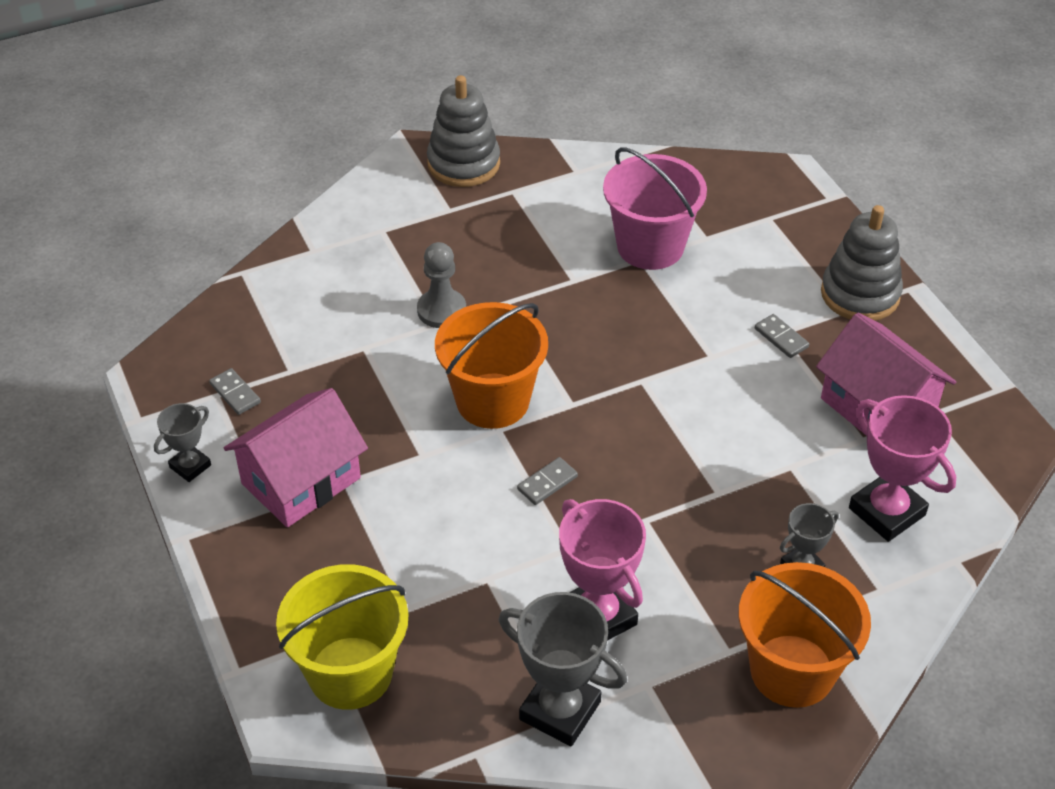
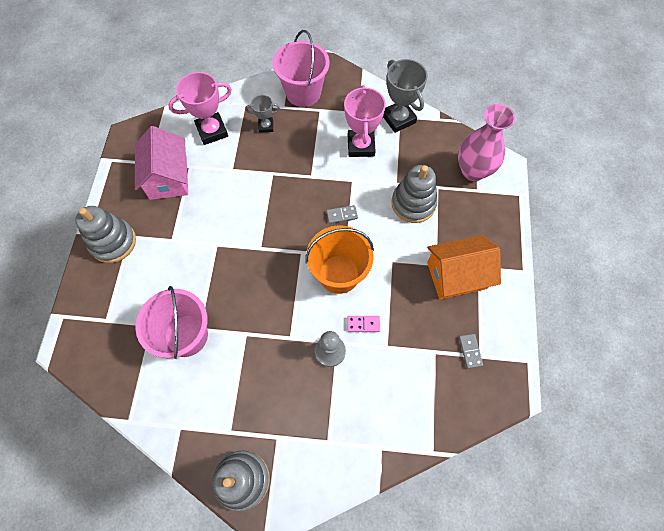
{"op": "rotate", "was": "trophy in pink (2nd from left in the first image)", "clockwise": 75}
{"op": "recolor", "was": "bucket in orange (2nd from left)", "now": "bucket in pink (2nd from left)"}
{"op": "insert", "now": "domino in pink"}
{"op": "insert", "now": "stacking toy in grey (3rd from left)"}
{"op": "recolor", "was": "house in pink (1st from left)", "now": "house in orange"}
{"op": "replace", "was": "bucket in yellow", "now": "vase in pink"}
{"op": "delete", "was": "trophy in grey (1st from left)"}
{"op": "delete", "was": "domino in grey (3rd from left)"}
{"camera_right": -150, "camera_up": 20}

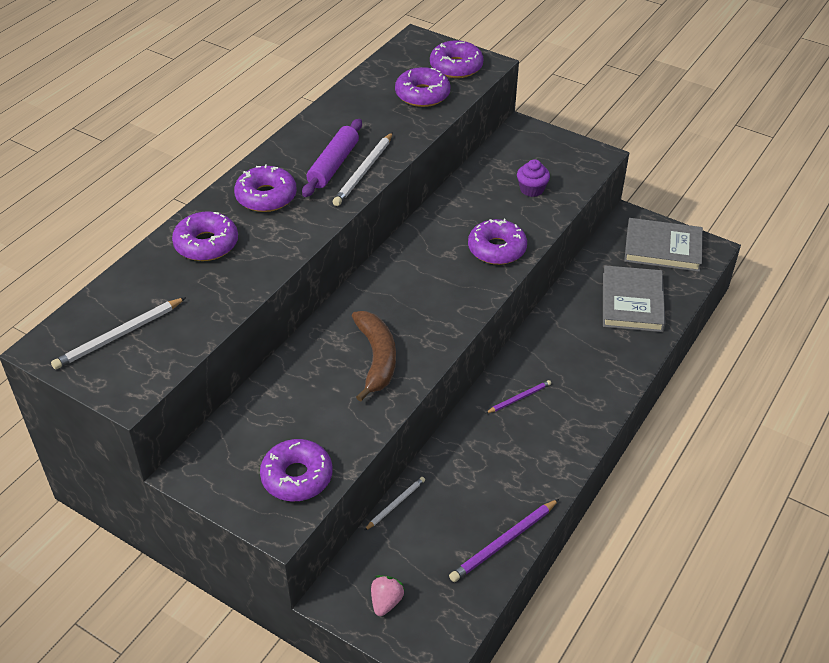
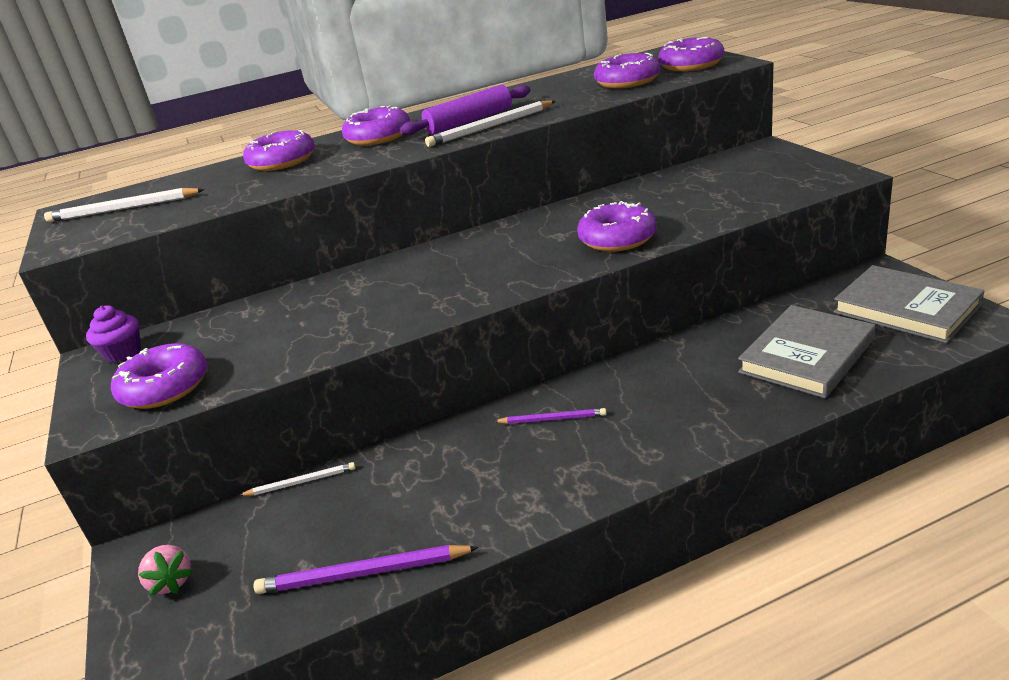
{"op": "move", "was": "cupcake in purple"}
{"op": "rotate", "was": "strawberry in pink", "clockwise": 90}
{"op": "delete", "was": "banana in brown"}
{"camera_right": 40, "camera_up": -15}

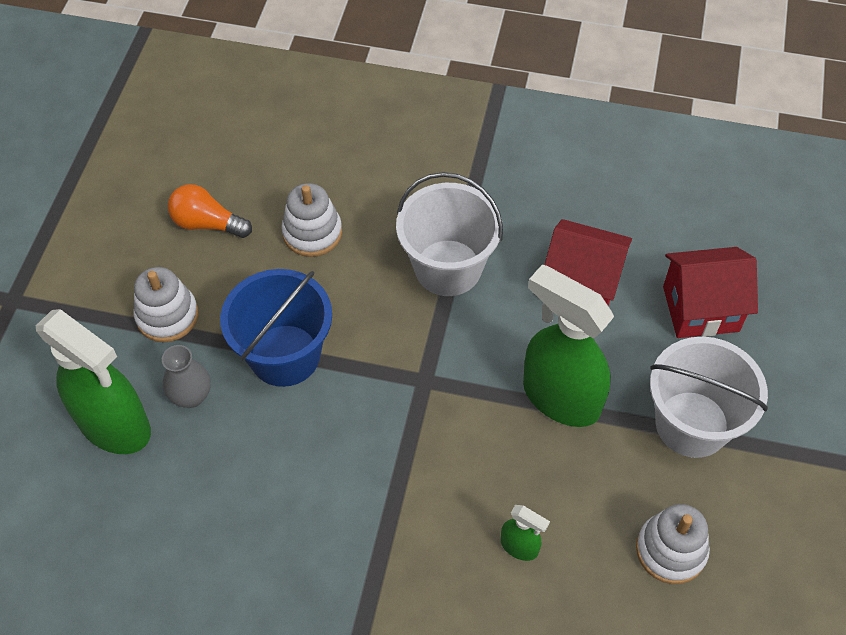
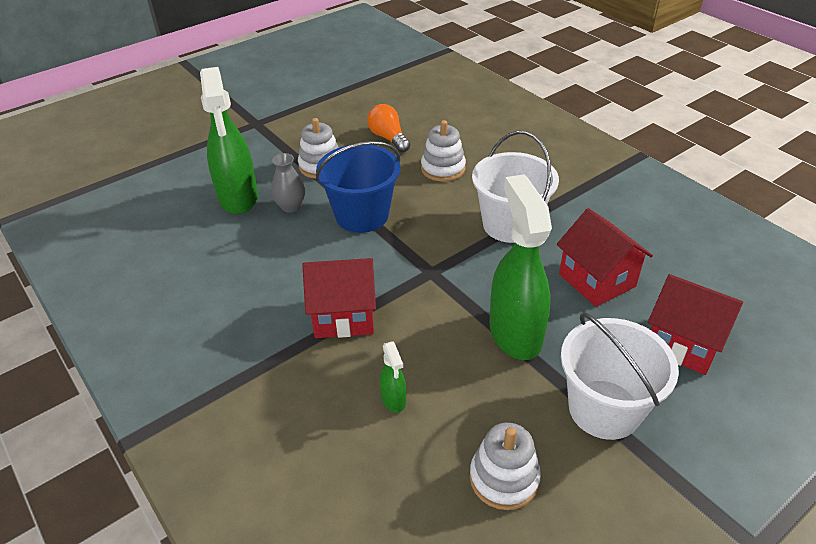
{"op": "insert", "now": "house in red (1st from left)"}
{"camera_right": 40, "camera_up": -15}

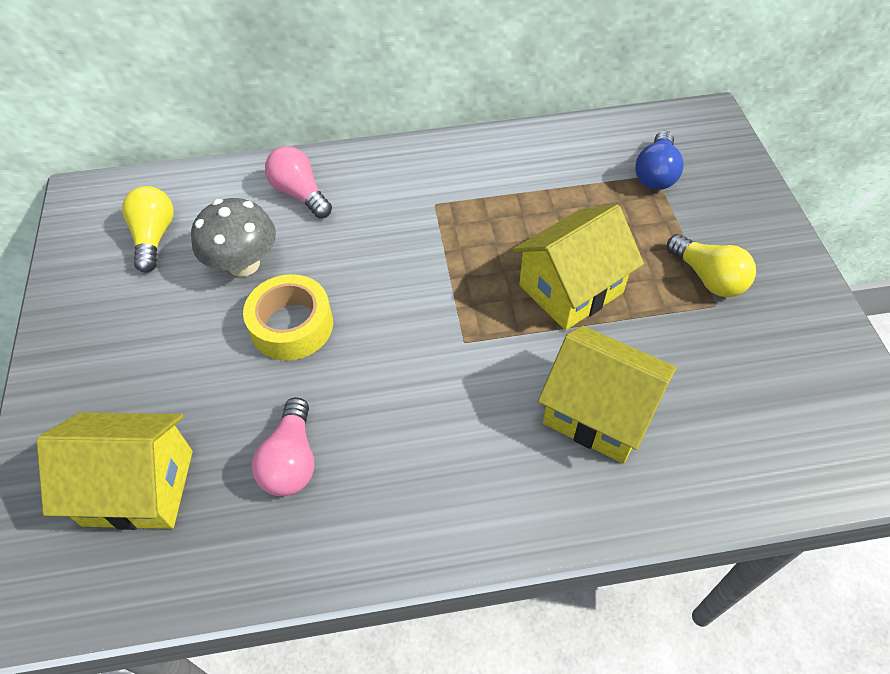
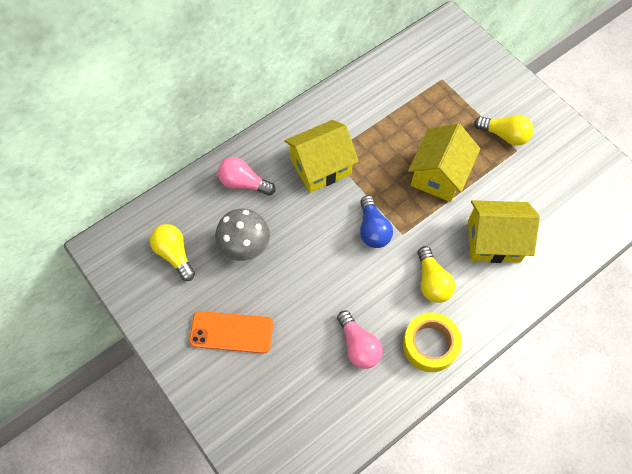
{"op": "insert", "now": "phone in orange"}
{"op": "move", "was": "house in yellow (1st from left)"}
{"op": "move", "was": "light bulb in blue"}
{"op": "move", "was": "tape in yellow"}
{"op": "insert", "now": "light bulb in yellow (2nd from left)"}
{"camera_right": -30, "camera_up": 10}

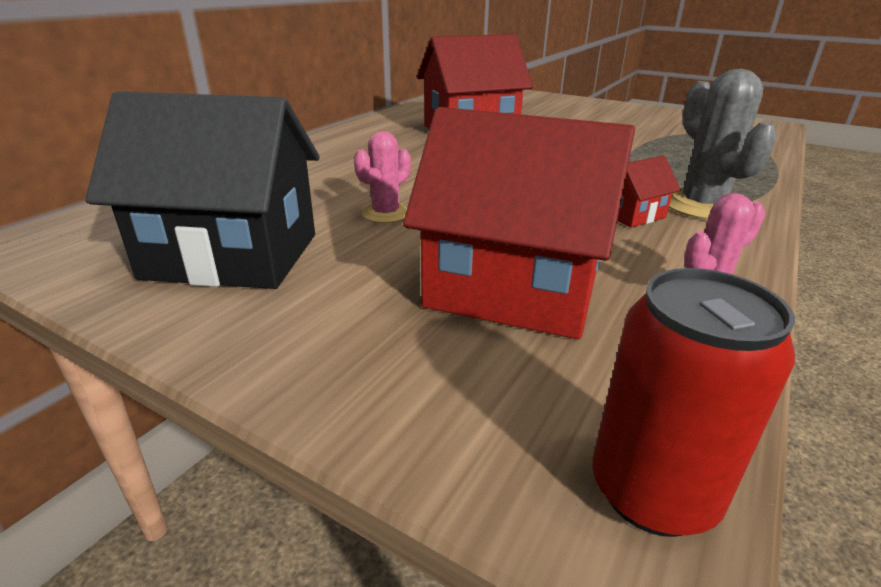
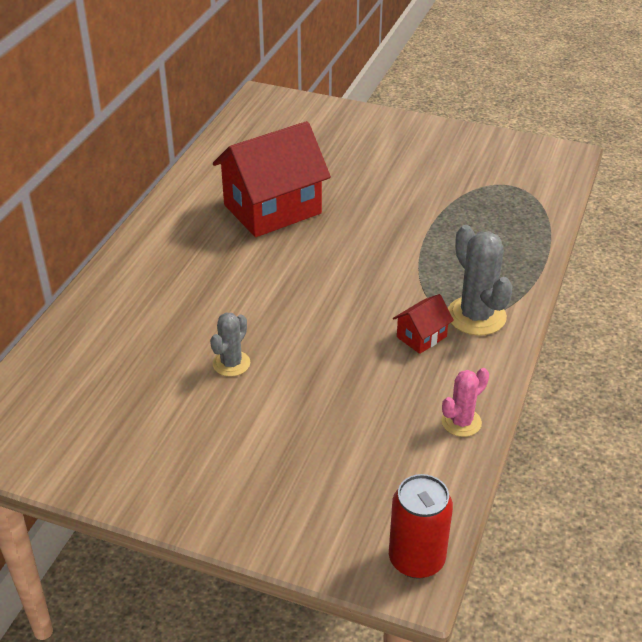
{"op": "recolor", "was": "cactus in pink (1st from left)", "now": "cactus in grey (1st from left)"}
{"op": "delete", "was": "house in black"}
{"op": "delete", "was": "house in red (2nd from left)"}
{"camera_right": -10, "camera_up": 10}

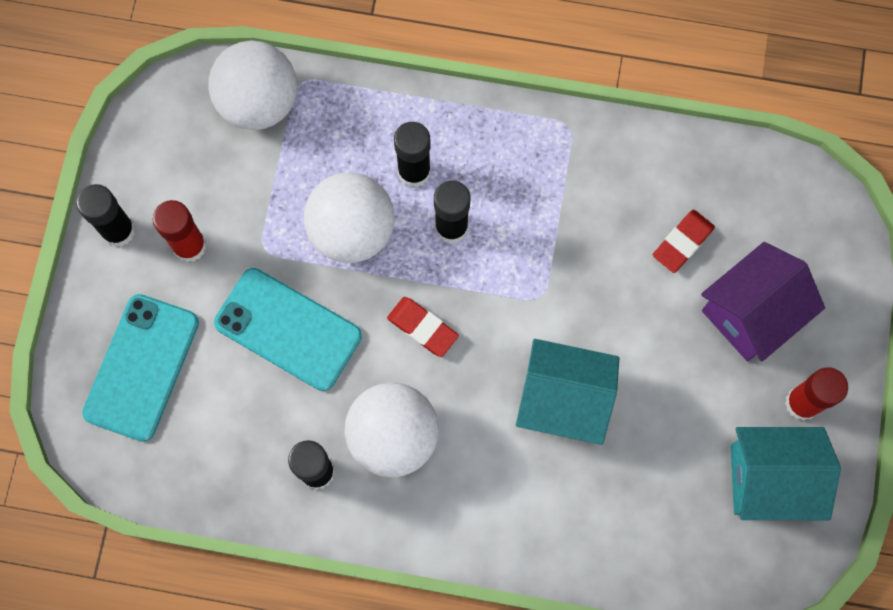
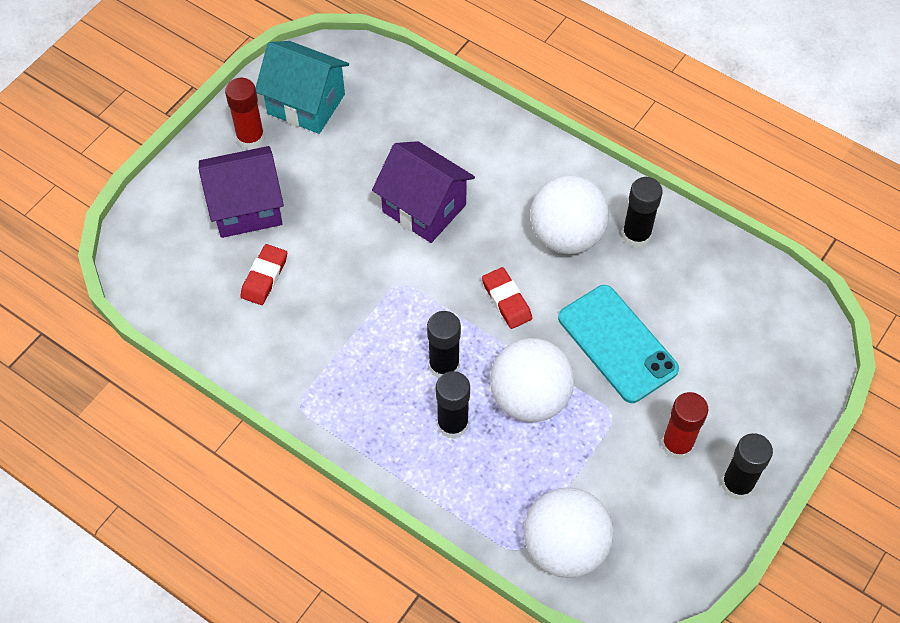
{"op": "rotate", "was": "eraser in red (2nd from left in the first image)", "clockwise": -45}
{"op": "recolor", "was": "house in turquoise (1st from left)", "now": "house in purple (2nd from left)"}
{"op": "delete", "was": "phone in turquoise (1st from left)"}
{"camera_right": -155, "camera_up": -15}

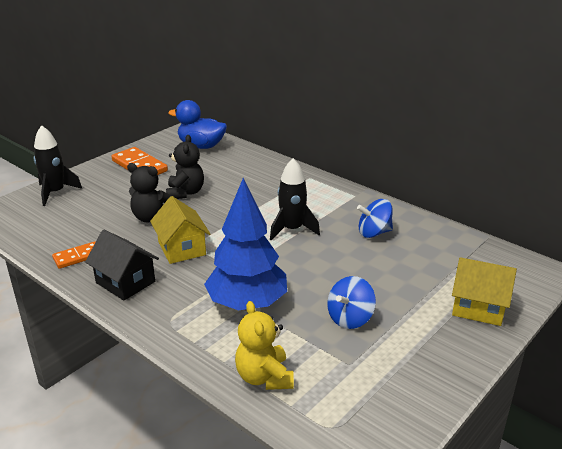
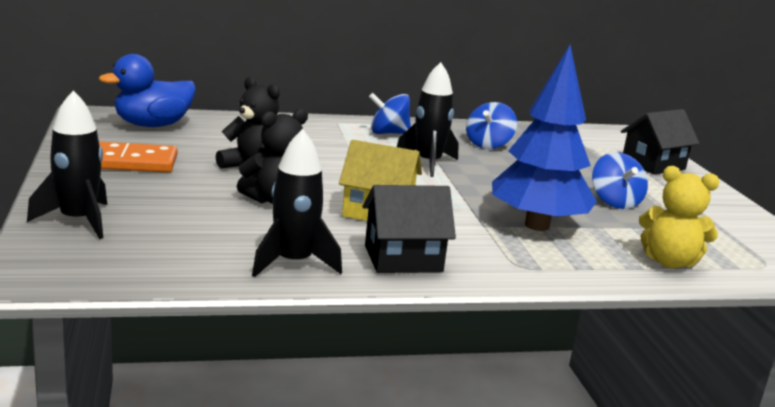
{"op": "replace", "was": "domino in orange (1st from left)", "now": "rocket in black (2nd from left)"}
{"op": "insert", "now": "spinning top in blue (1st from left)"}
{"op": "recolor", "was": "house in yellow (2nd from left)", "now": "house in black (2nd from left)"}
{"camera_right": -55, "camera_up": -10}

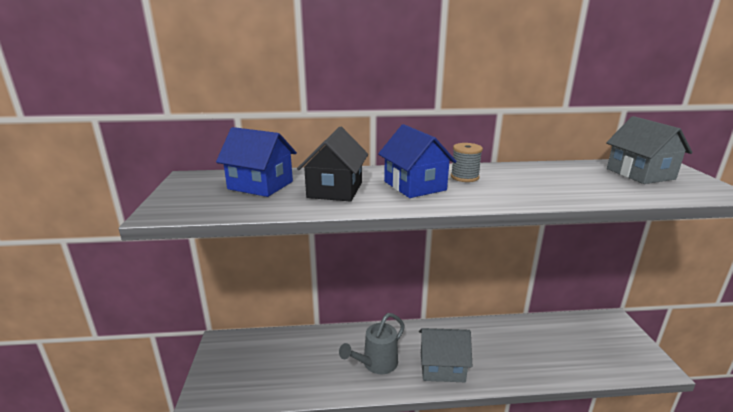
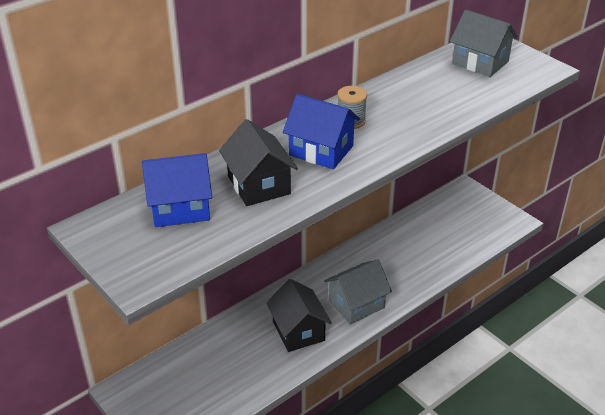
{"op": "replace", "was": "watering can in grey", "now": "house in black (2nd from left)"}
{"camera_right": -35, "camera_up": 15}

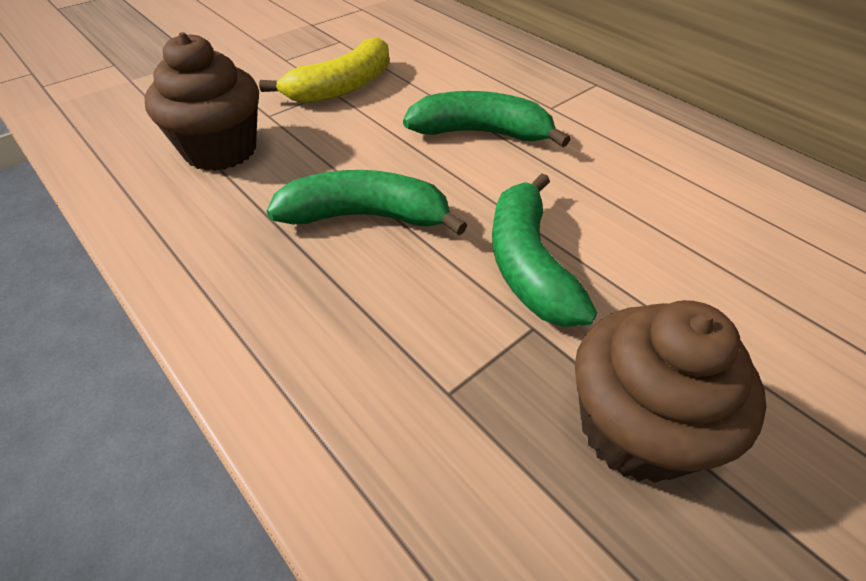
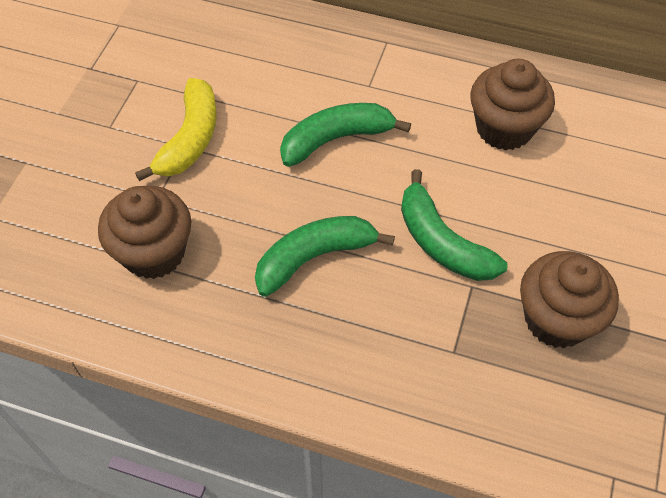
{"op": "insert", "now": "cupcake in brown (2nd from left)"}
{"camera_right": -30, "camera_up": 10}

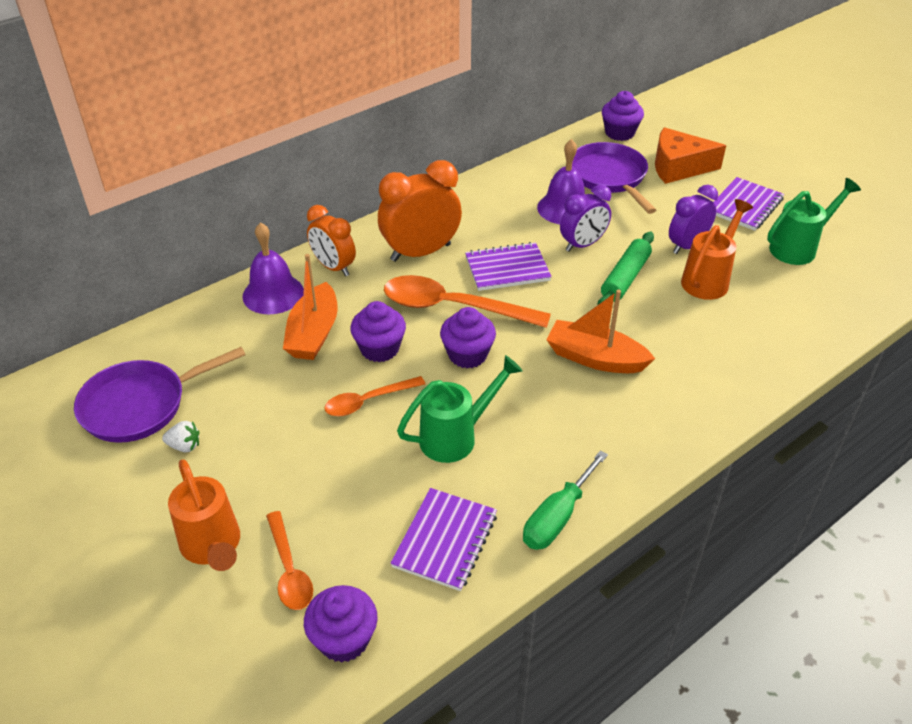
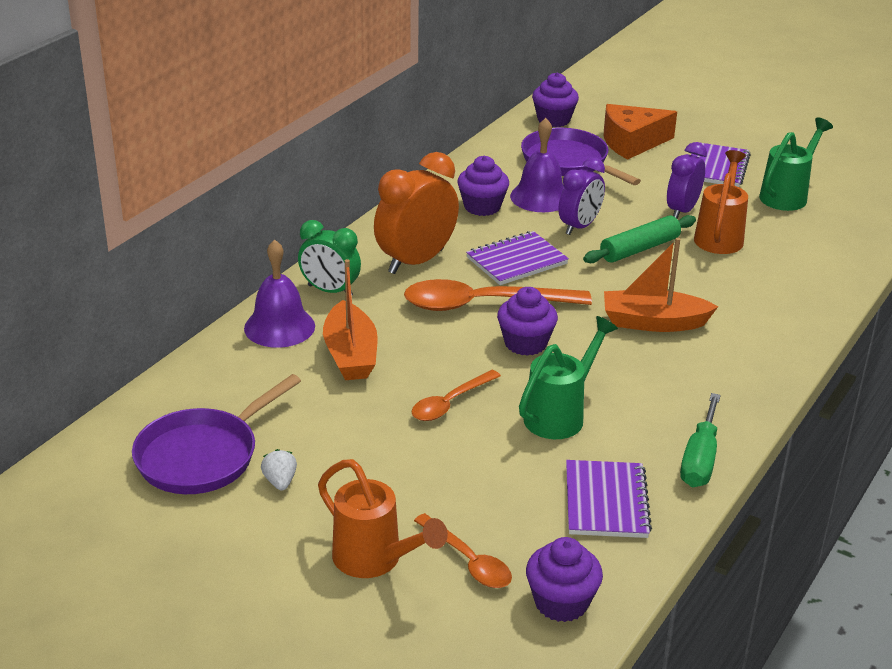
{"op": "rotate", "was": "strawberry in white", "clockwise": -90}
{"op": "recolor", "was": "clock in orange (1st from left)", "now": "clock in green"}
{"op": "move", "was": "cupcake in purple (2nd from left in the first image)", "now": "cupcake in purple (1st from left)"}
{"op": "rotate", "was": "rolling pin in green", "clockwise": 45}
{"camera_right": -20, "camera_up": -10}

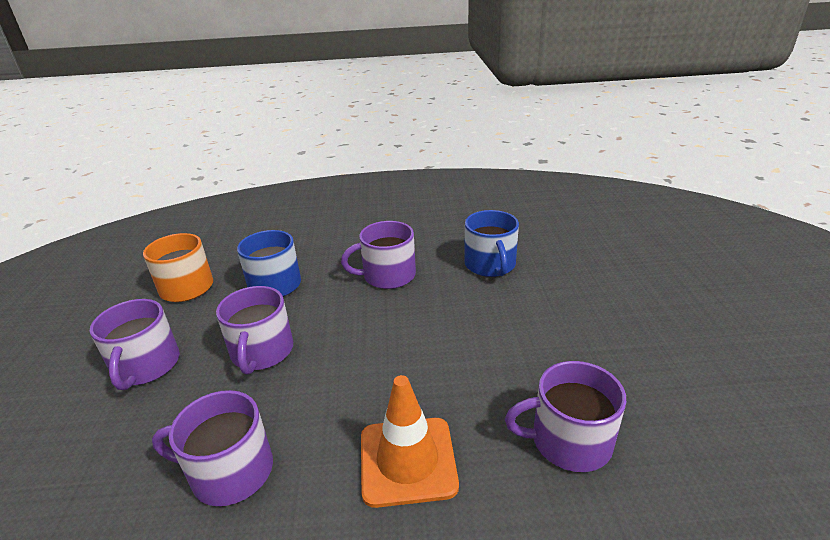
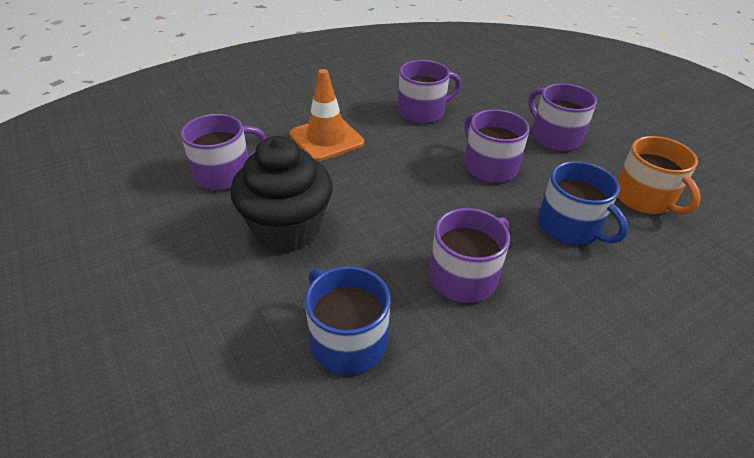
{"op": "insert", "now": "cupcake in black"}
{"camera_right": 150, "camera_up": 10}

